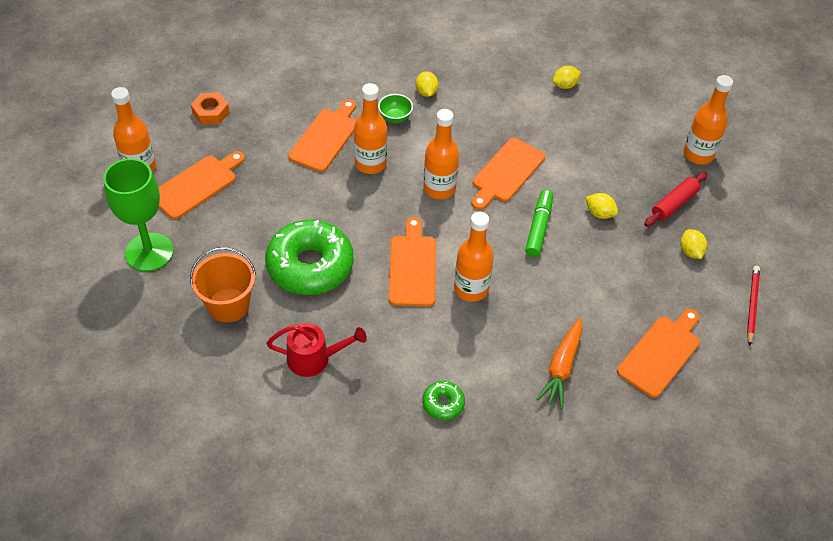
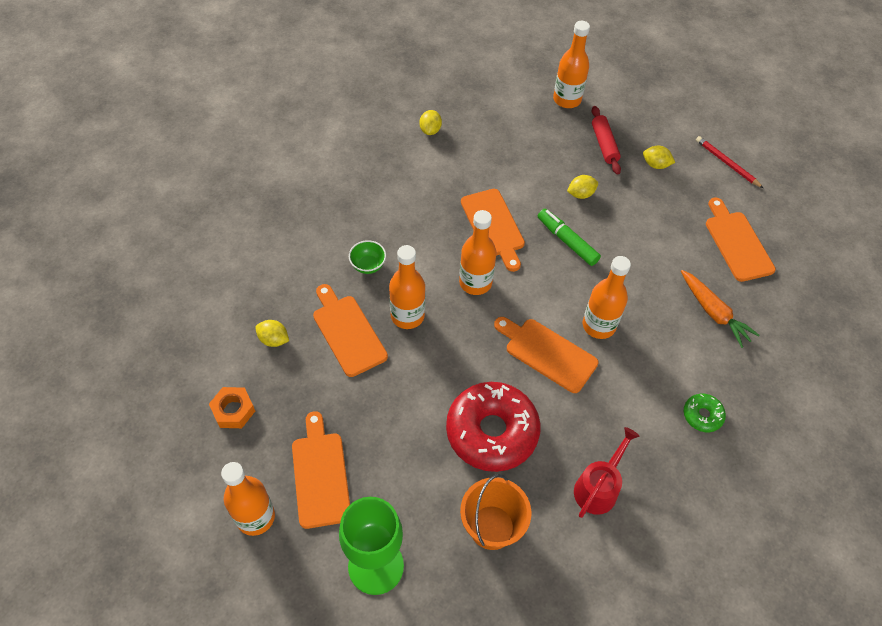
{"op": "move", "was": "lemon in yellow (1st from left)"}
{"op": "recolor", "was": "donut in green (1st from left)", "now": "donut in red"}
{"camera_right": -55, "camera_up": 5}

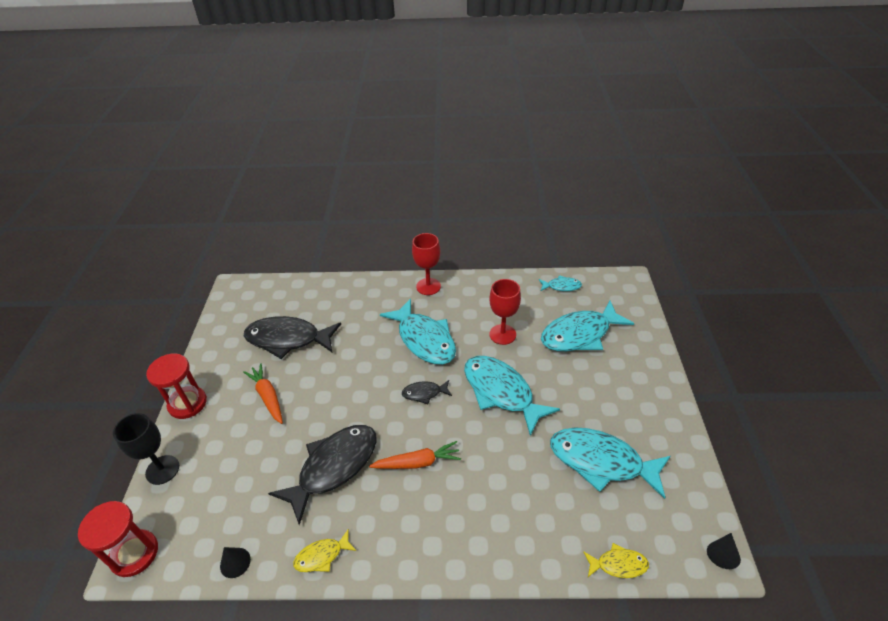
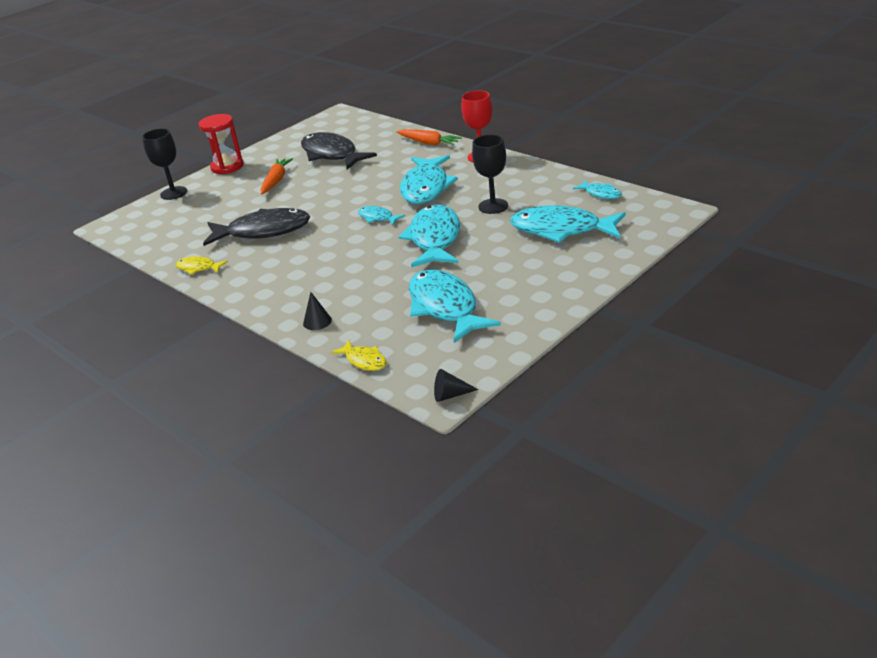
{"op": "move", "was": "cone in black (1st from left)"}
{"op": "recolor", "was": "fish in black (3rd from left)", "now": "fish in turquoise (1st from left)"}
{"op": "move", "was": "carrot in orange (2nd from left)"}
{"op": "recolor", "was": "goblet in red (2nd from left)", "now": "goblet in black (2nd from left)"}
{"op": "delete", "was": "hourglass in red (1st from left)"}
{"camera_right": 45, "camera_up": -10}

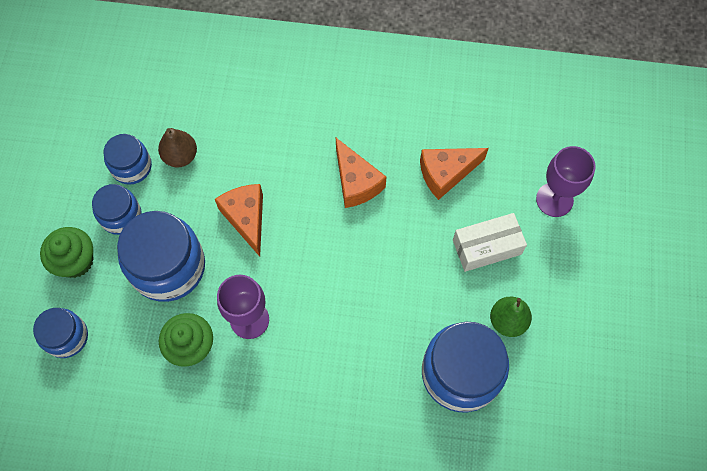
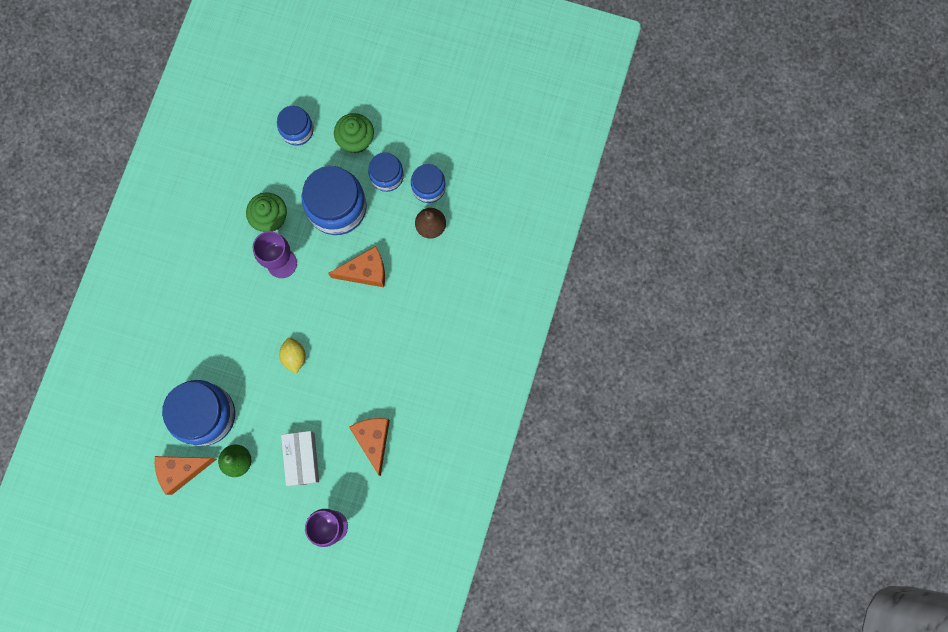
{"op": "move", "was": "cheese in orange (2nd from left in the first image)", "now": "cheese in orange (1st from left)"}
{"op": "insert", "now": "lemon in yellow"}
{"camera_right": 100, "camera_up": 10}

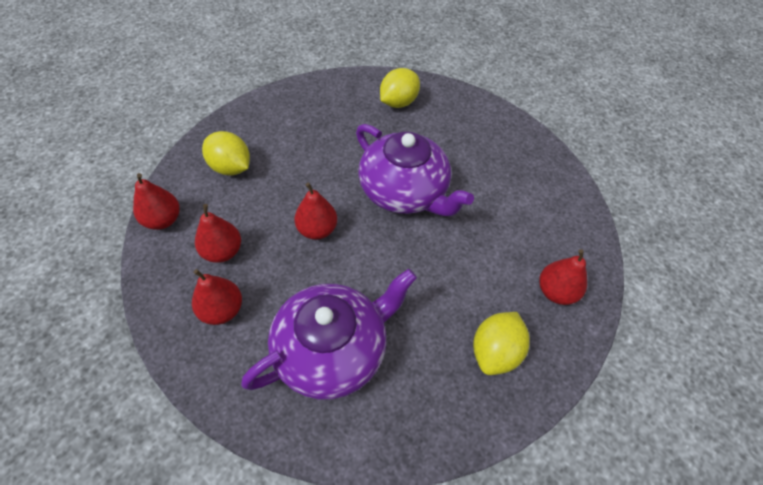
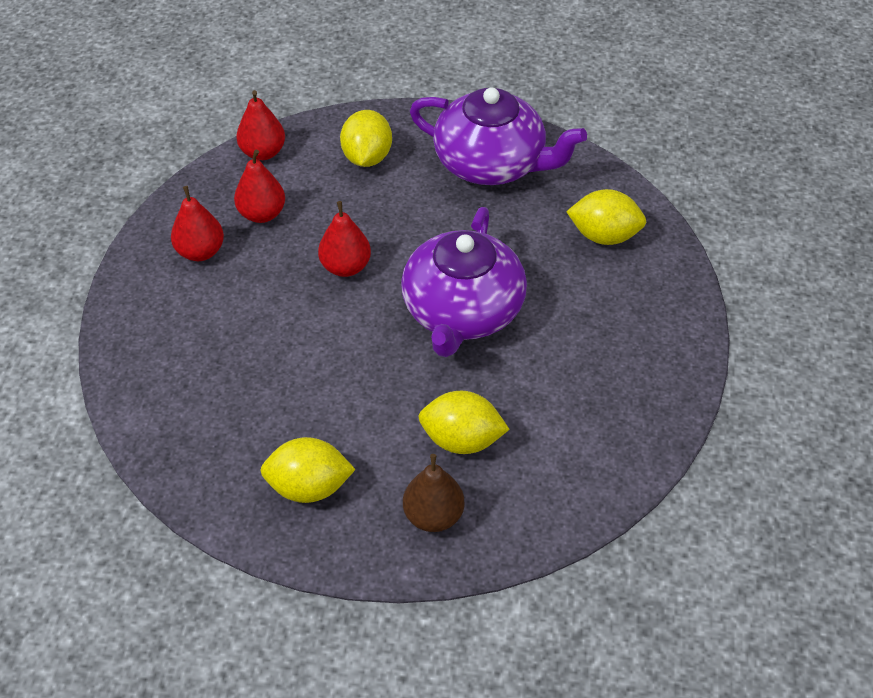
{"op": "recolor", "was": "pear in red (5th from left)", "now": "pear in brown"}
{"op": "move", "was": "teapot in purple (1st from left in the first image)", "now": "teapot in purple (2nd from left)"}
{"op": "insert", "now": "lemon in yellow (3rd from left)"}
{"camera_right": 60, "camera_up": -5}

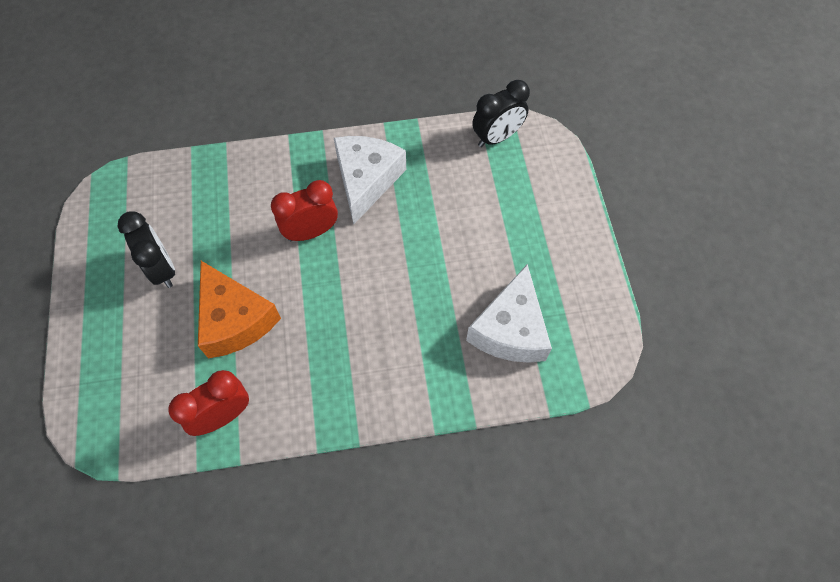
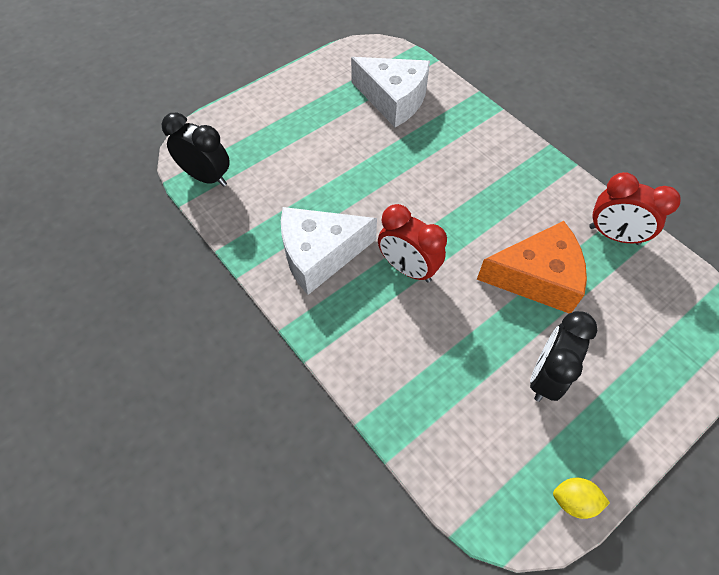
{"op": "rotate", "was": "cheese in white (2nd from left)", "clockwise": 45}
{"op": "rotate", "was": "cheese in orange", "clockwise": 60}
{"op": "insert", "now": "lemon in yellow"}
{"camera_right": -120, "camera_up": -5}

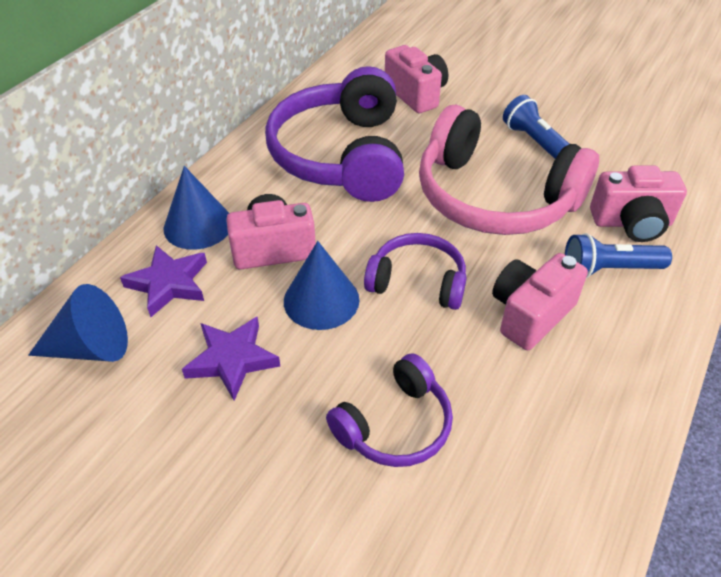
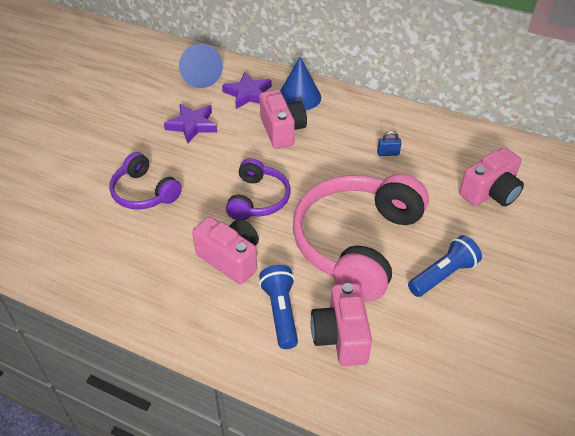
{"op": "replace", "was": "headphones in purple (1st from left)", "now": "padlock in blue"}
{"op": "delete", "was": "cone in blue (3rd from left)"}
{"camera_right": 85, "camera_up": 0}

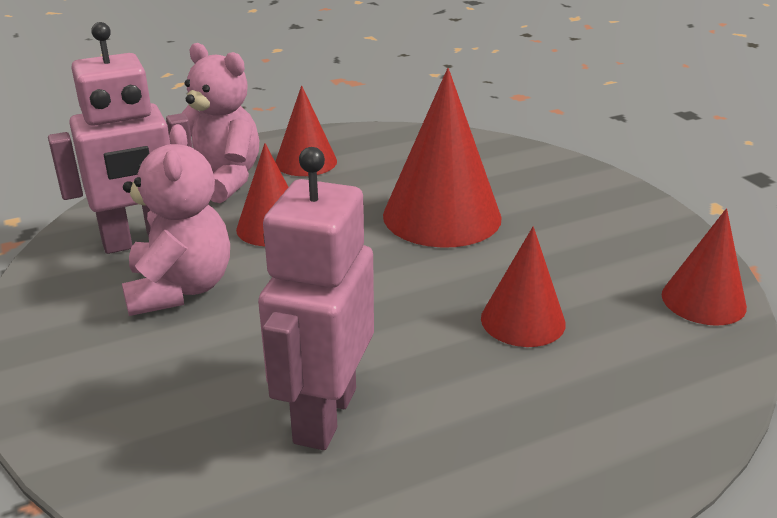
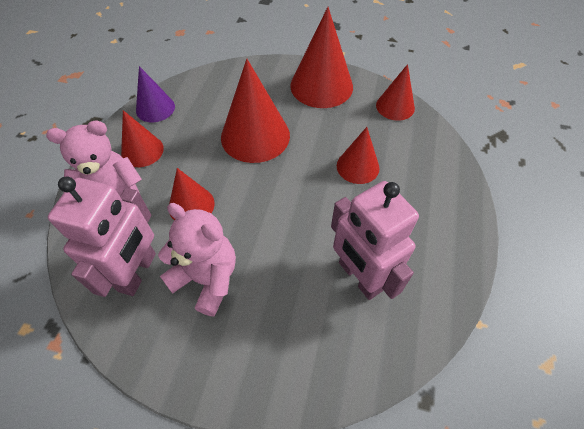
{"op": "insert", "now": "cone in purple"}
{"op": "insert", "now": "cone in red (4th from left)"}
{"camera_right": -50, "camera_up": 25}

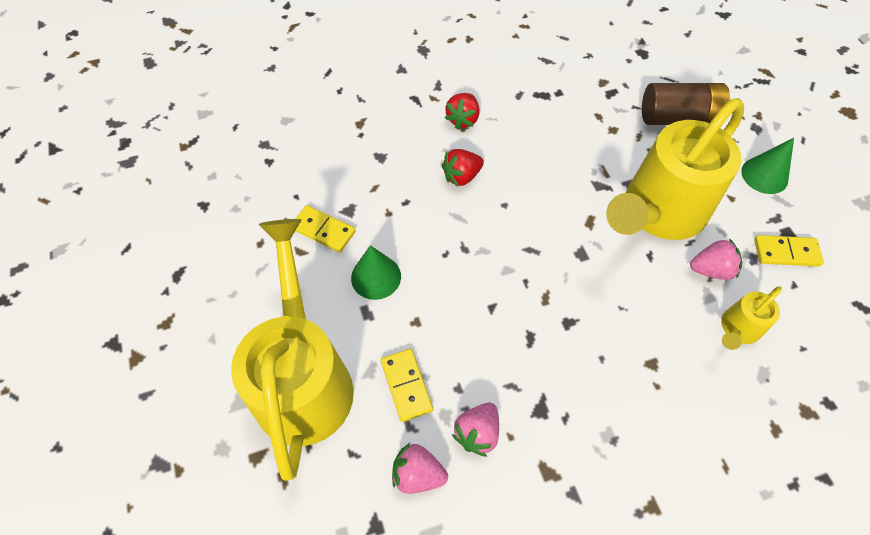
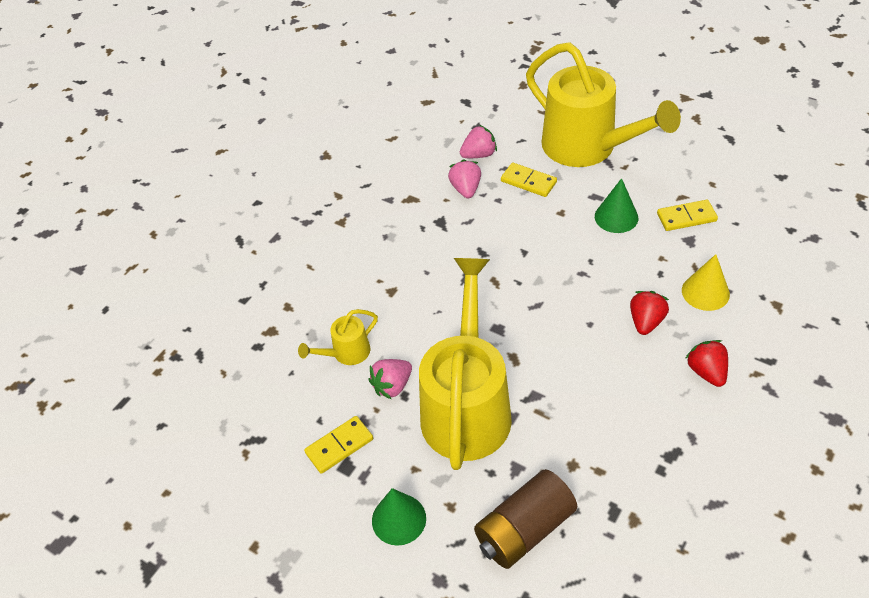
{"op": "rotate", "was": "watering can in yellow (3rd from left in the first image)", "clockwise": -135}
{"op": "insert", "now": "cone in yellow"}
{"camera_right": 145, "camera_up": -10}

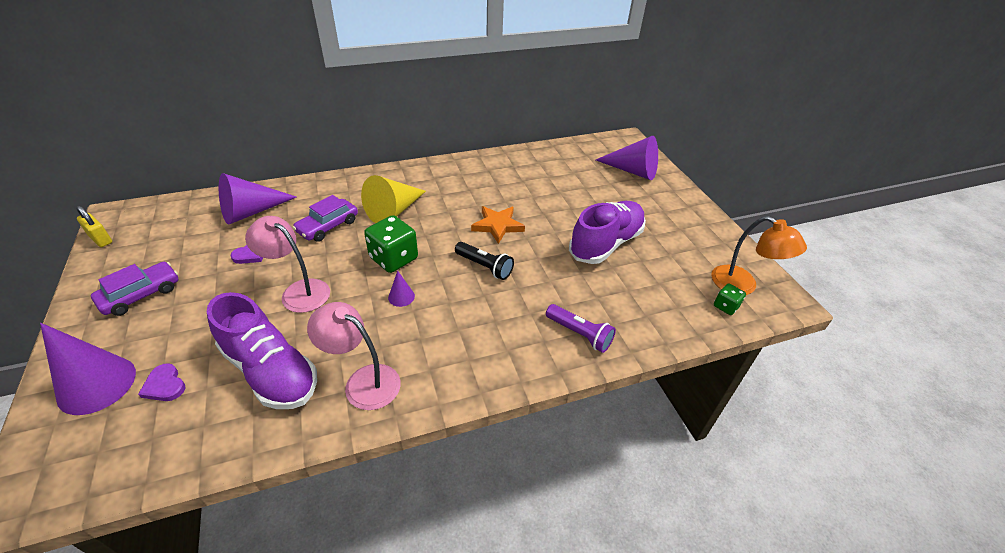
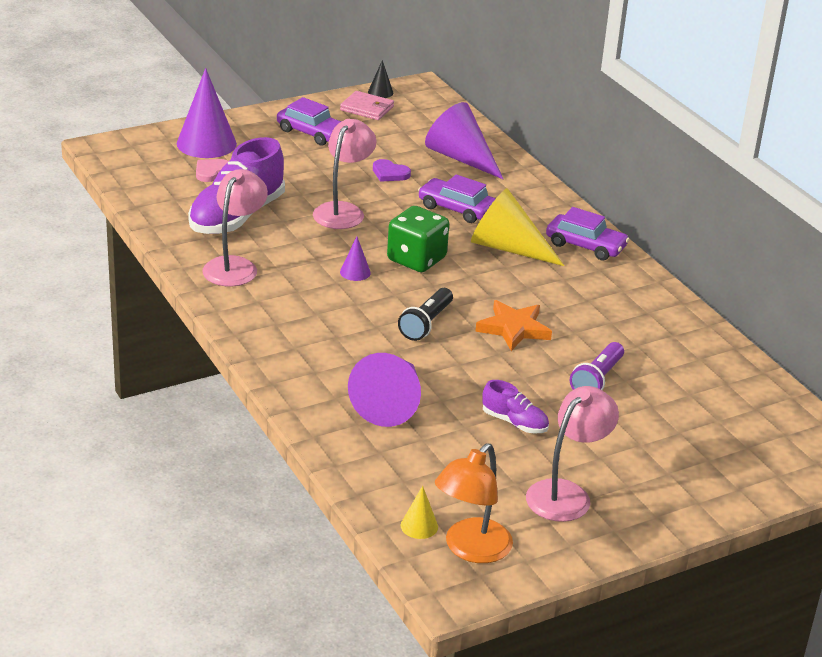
{"op": "recolor", "was": "heart in purple (1st from left)", "now": "heart in pink"}
{"op": "insert", "now": "wallet in pink"}
{"op": "move", "was": "cone in purple (4th from left in the first image)", "now": "cone in purple (3rd from left)"}
{"op": "replace", "was": "padlock in yellow", "now": "cone in black"}
{"op": "replace", "was": "dice in green (2nd from left)", "now": "cone in yellow (1st from left)"}
{"op": "resize", "was": "shoe in purple (2nd from left)", "ratio": 0.48}
{"op": "insert", "now": "lamp in pink (3rd from left)"}
{"op": "insert", "now": "car in purple (3rd from left)"}
{"op": "move", "was": "flashlight in purple"}
{"camera_right": 80, "camera_up": -10}

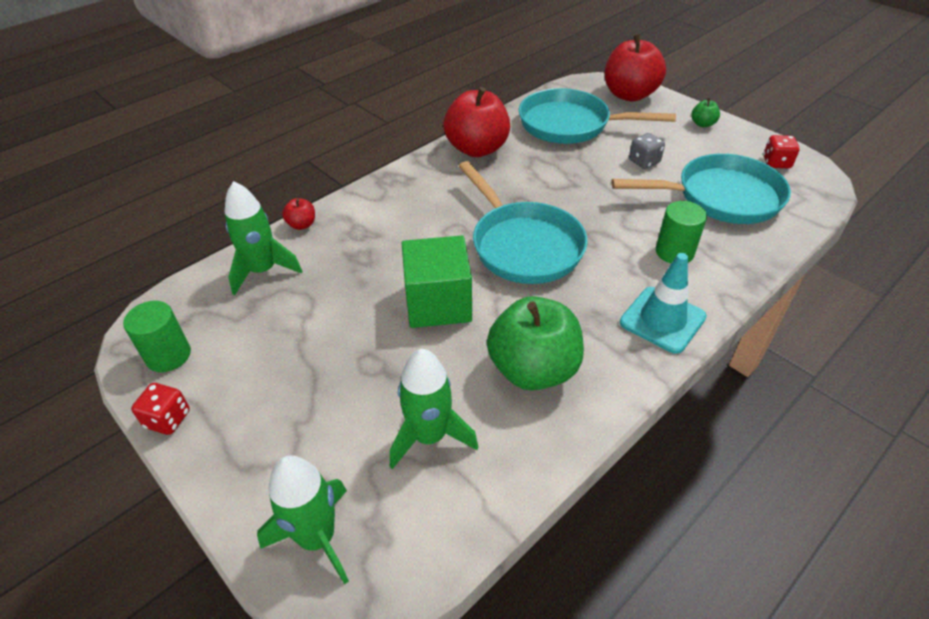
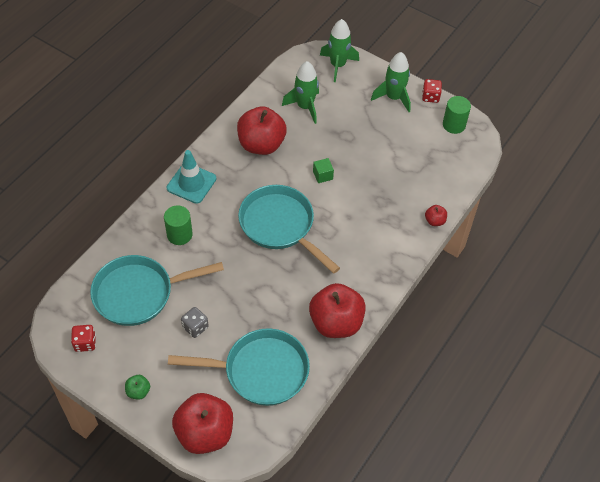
{"op": "recolor", "was": "apple in green (1st from left)", "now": "apple in red (2nd from left)"}
{"op": "resize", "was": "cube in green", "ratio": 0.44}
{"op": "move", "was": "rocket in green (1st from left in the first image)", "now": "rocket in green (3rd from left)"}
{"camera_right": 165, "camera_up": 10}

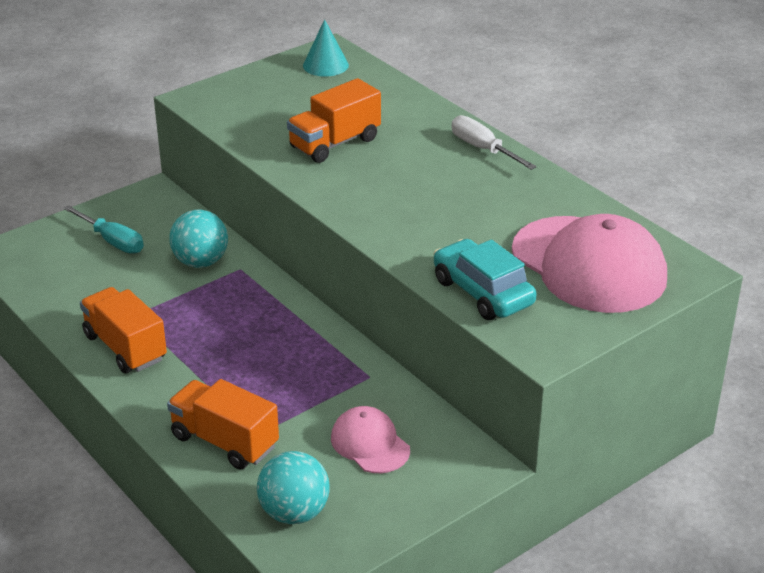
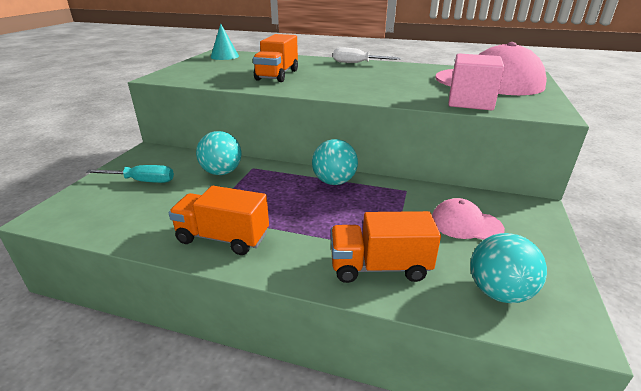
{"op": "insert", "now": "ball in turquoise (2nd from left)"}
{"op": "replace", "was": "car in turquoise", "now": "cube in pink"}
{"camera_right": -35, "camera_up": -5}

